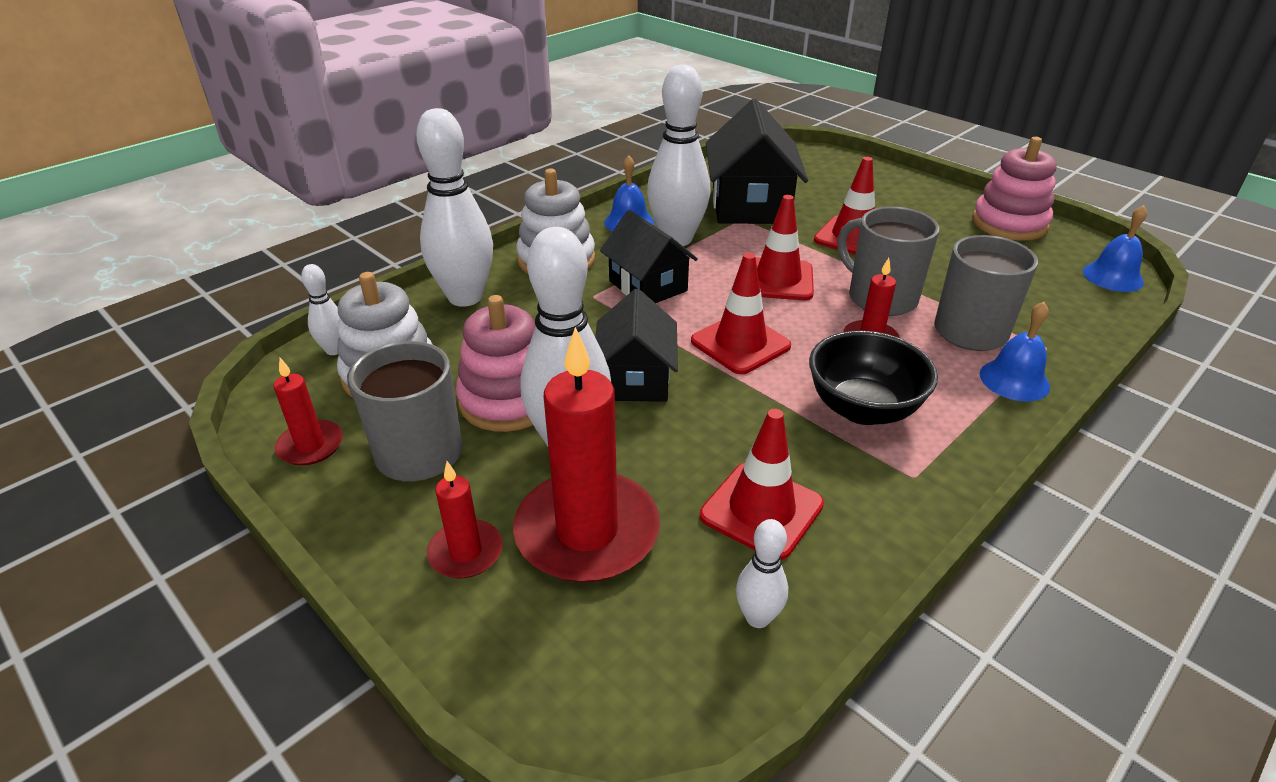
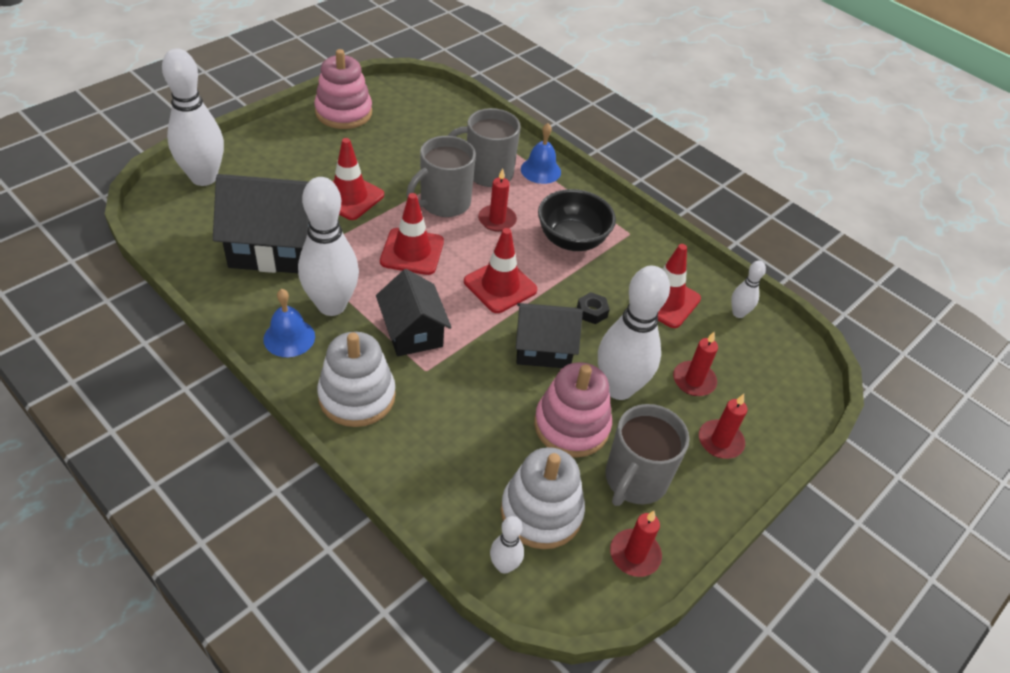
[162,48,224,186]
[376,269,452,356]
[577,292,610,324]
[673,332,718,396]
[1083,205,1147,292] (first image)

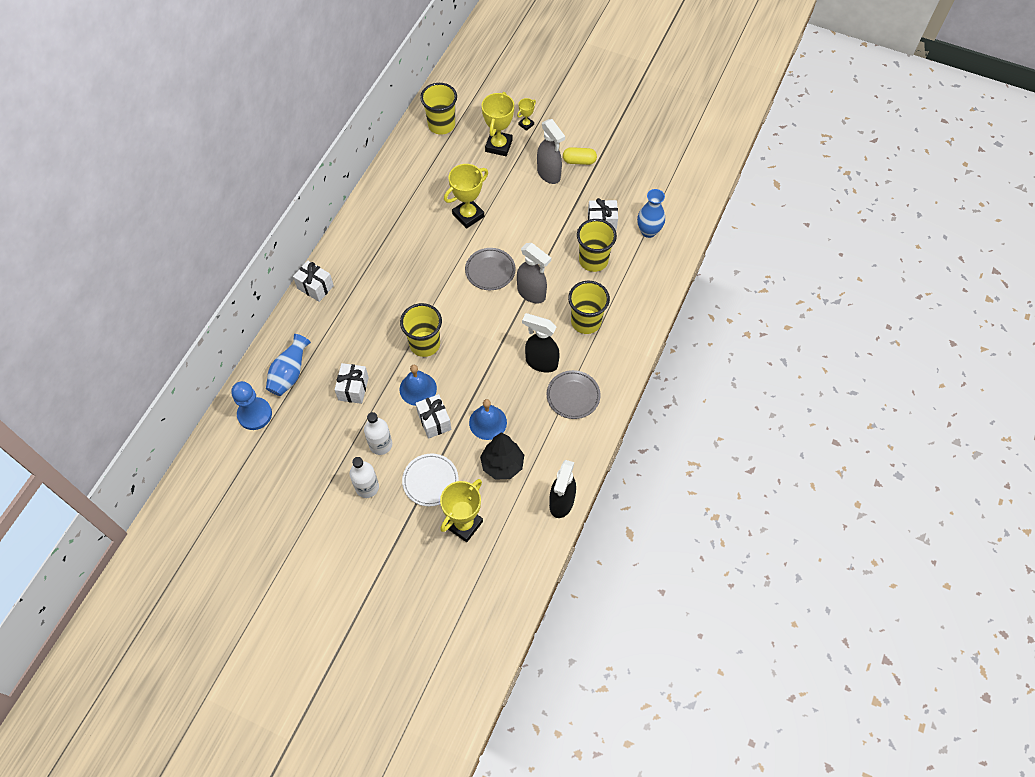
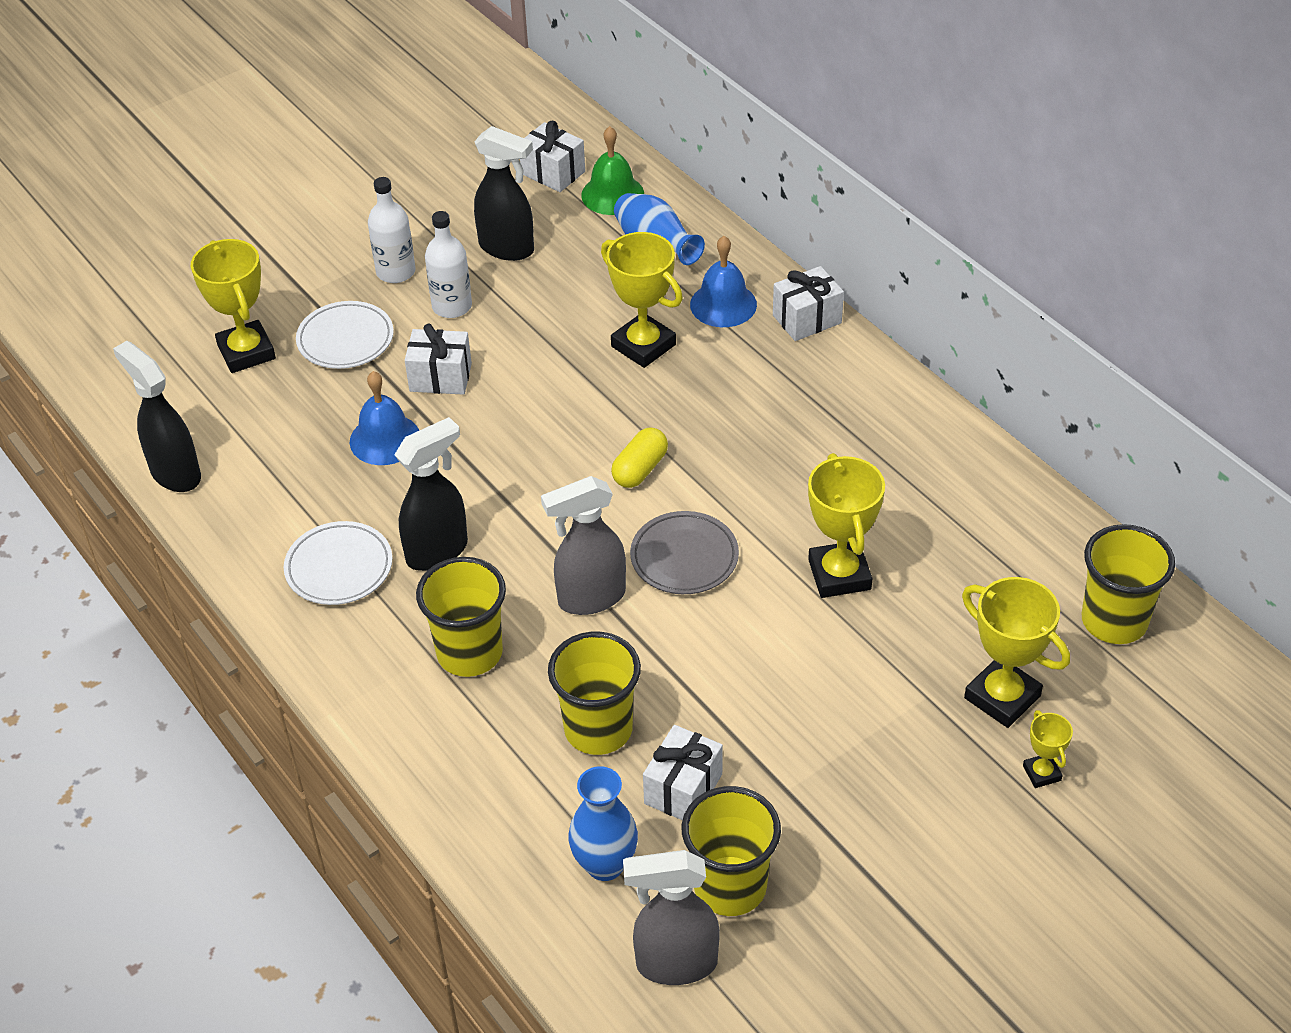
[284,521,393,605]
[474,126,534,261]
[520,121,585,192]
[581,126,644,215]
[601,232,683,368]
[611,428,668,488]
[623,850,720,985]
[682,786,781,916]
[690,236,757,327]
[480,432,524,480] (first image)

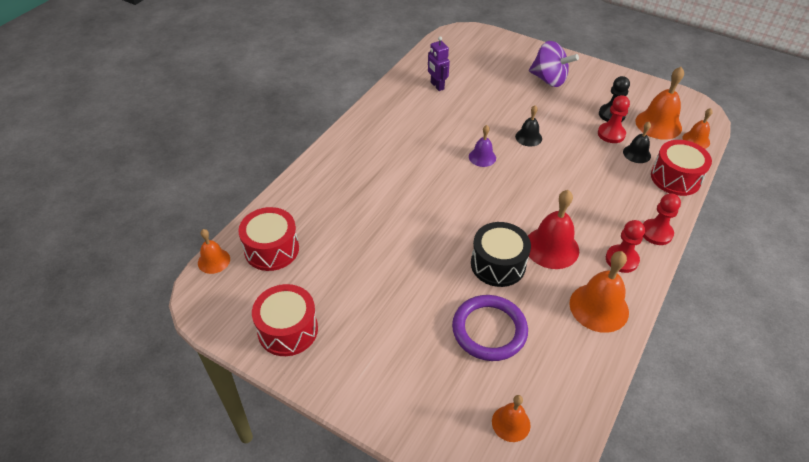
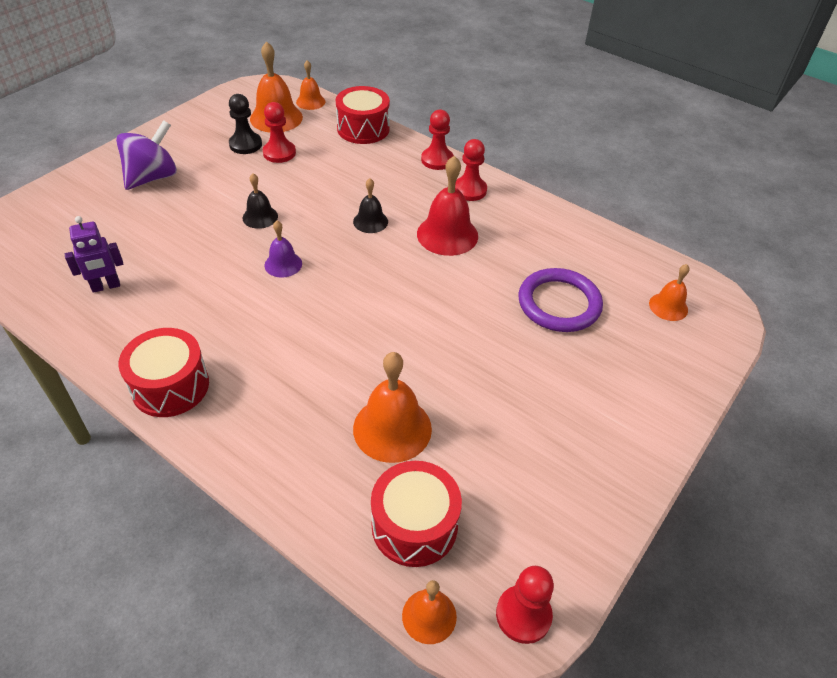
[118,328,209,417]
[353,178,388,233]
[353,352,432,463]
[496,566,554,644]
[471,222,531,287] (first image)

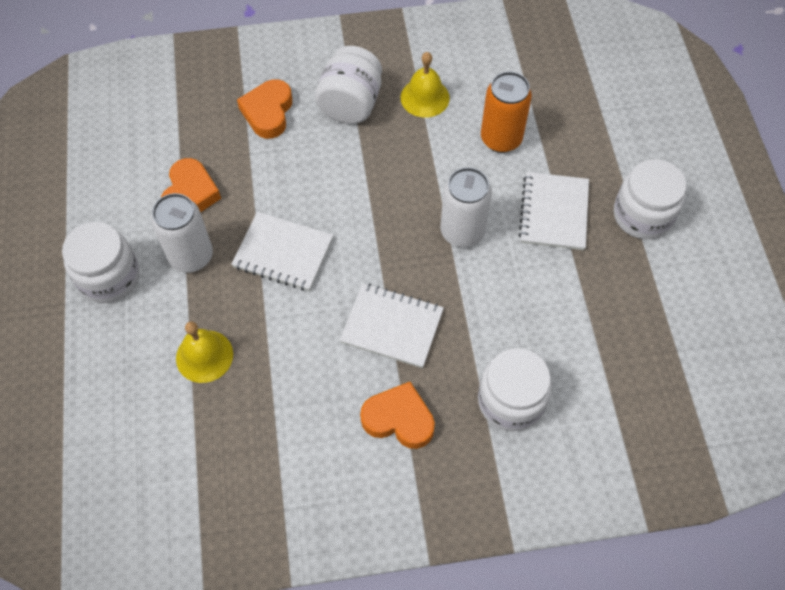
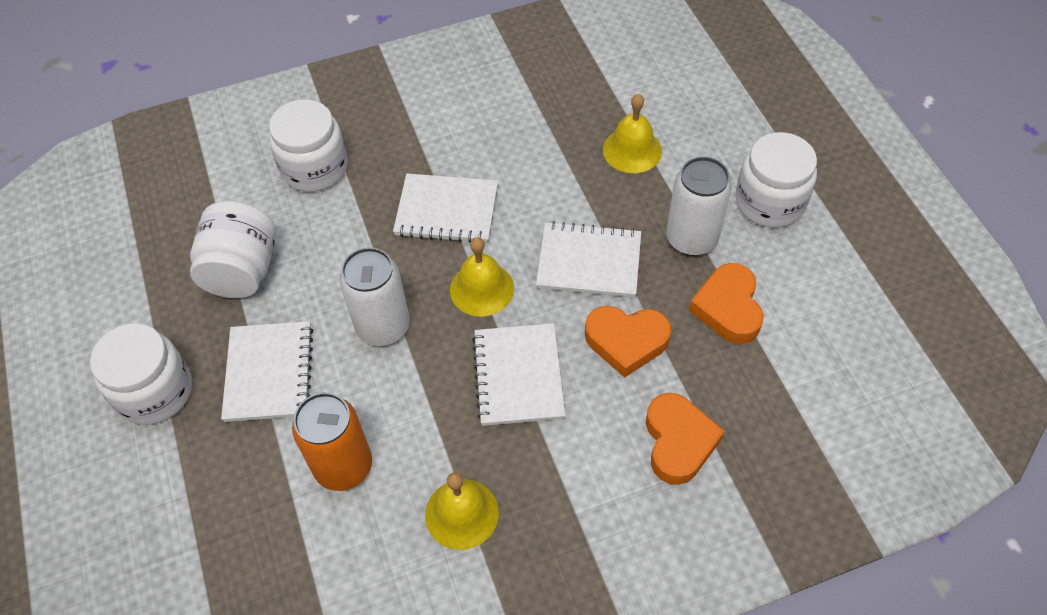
[190,201,276,298]
[450,237,514,317]
[472,323,565,426]
[585,306,671,378]

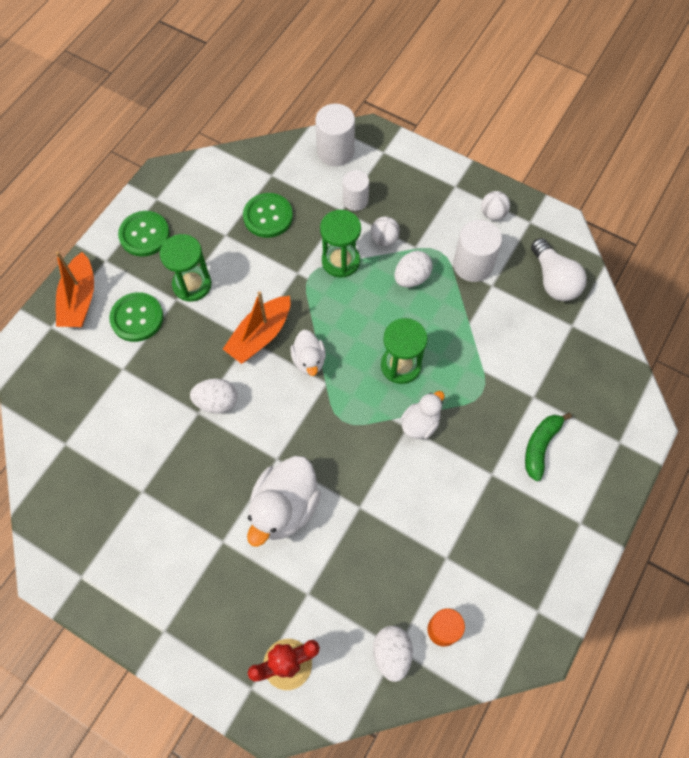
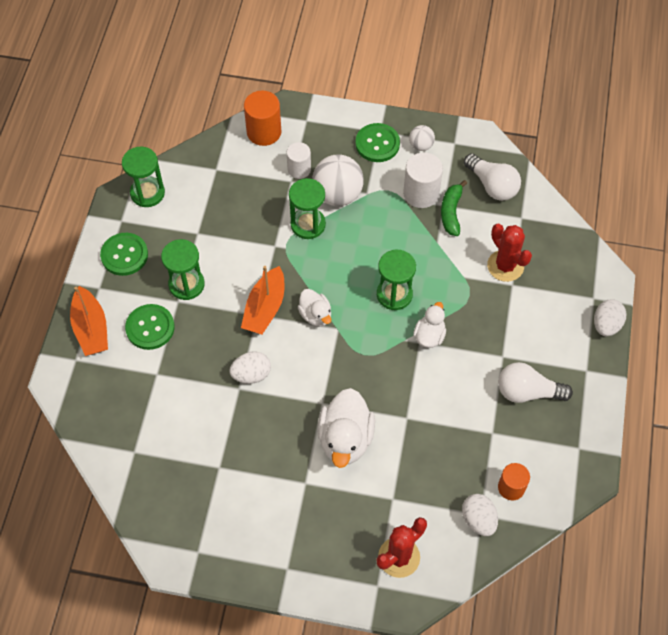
[122,147,165,207]
[244,91,282,146]
[312,154,364,206]
[356,123,400,162]
[441,180,467,236]
[487,224,532,282]
[498,362,573,403]
[594,299,626,336]

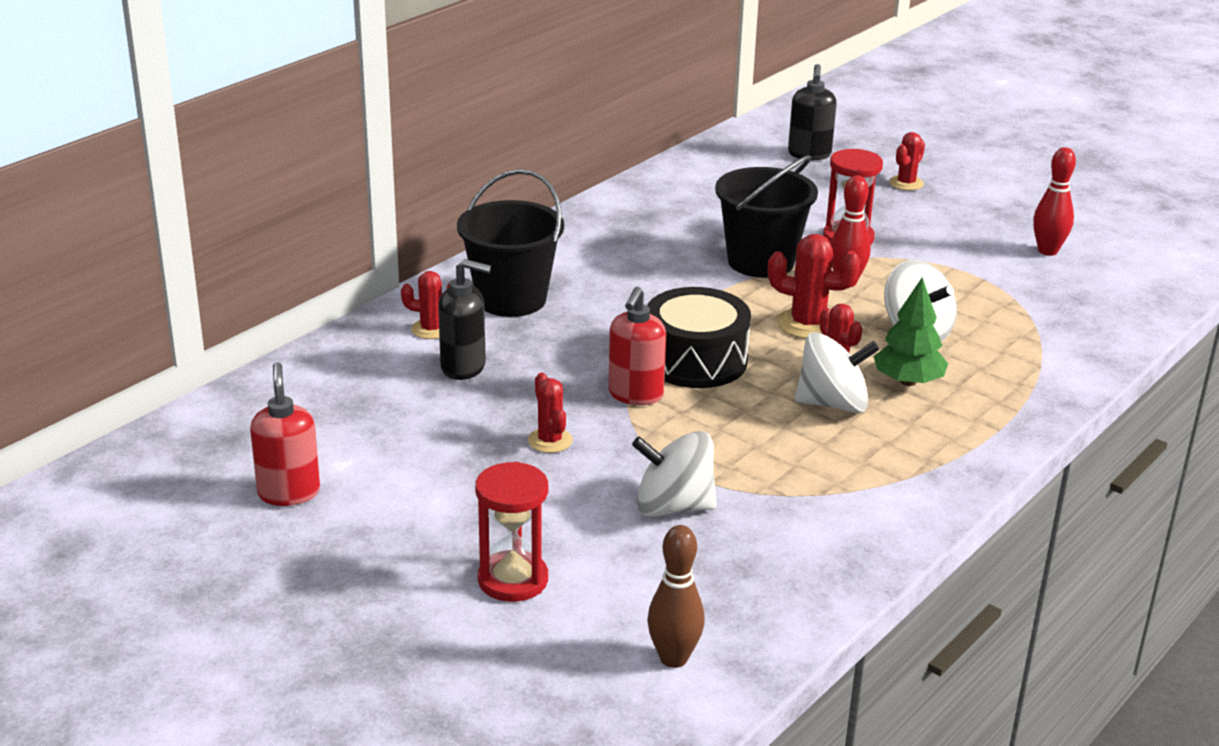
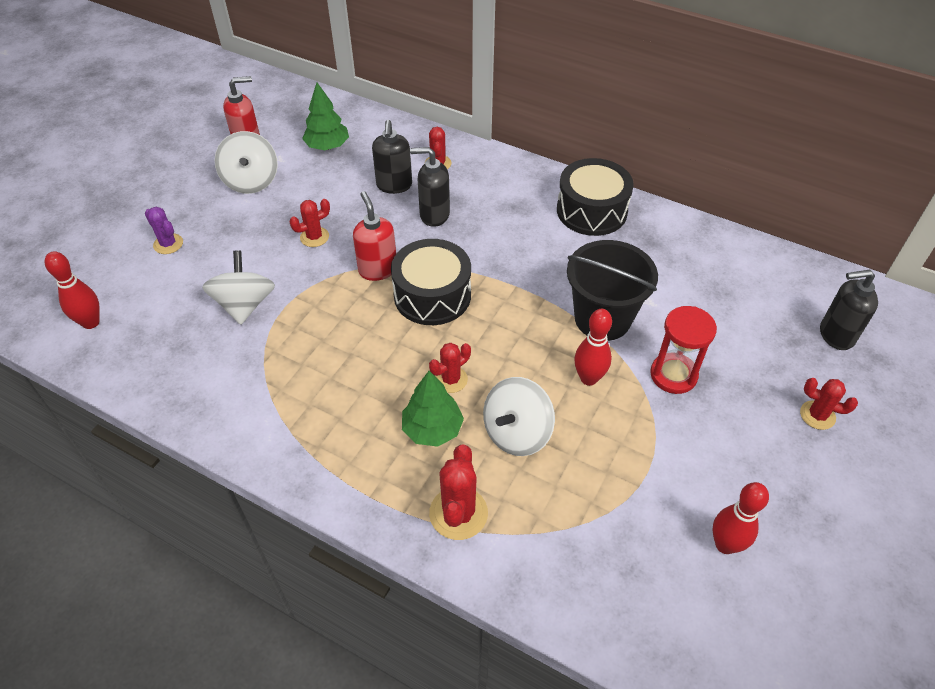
[45,251,100,329]
[145,207,183,254]
[215,131,278,194]
[302,82,349,150]
[353,191,396,281]
[410,147,450,227]
[429,445,488,540]
[557,158,634,236]
[457,169,564,317] (first image)

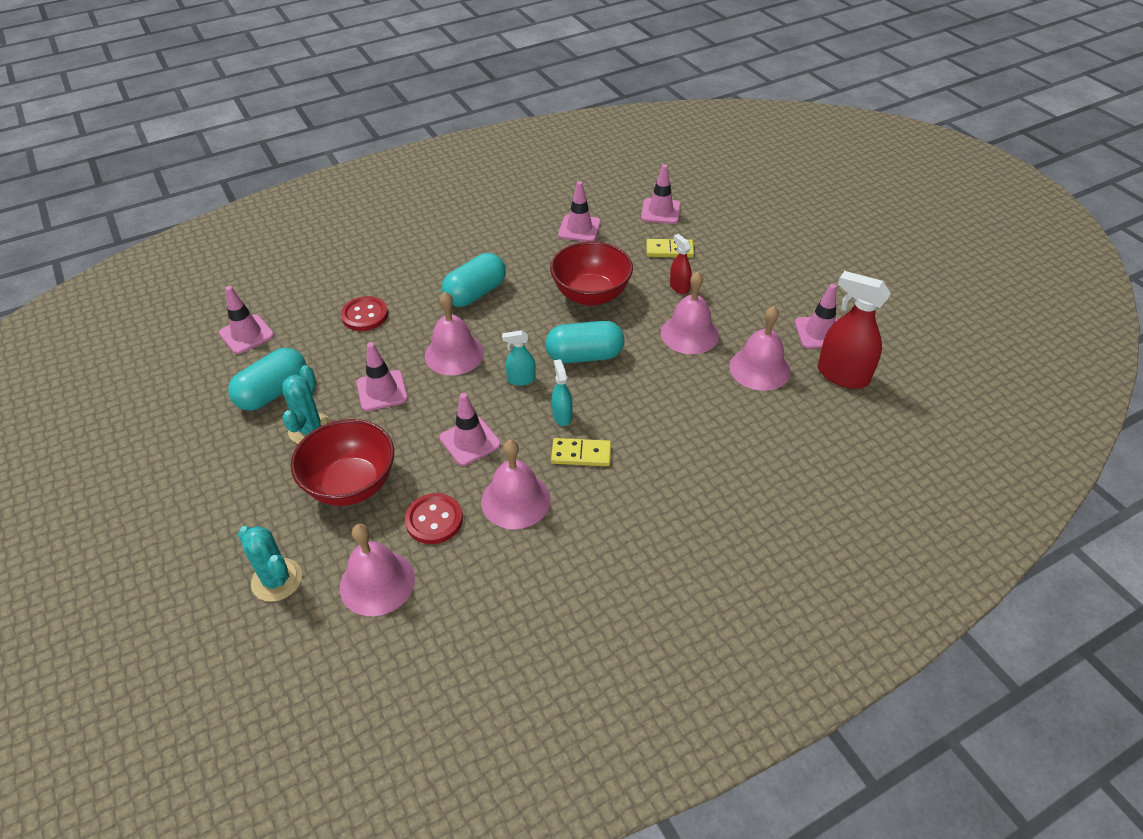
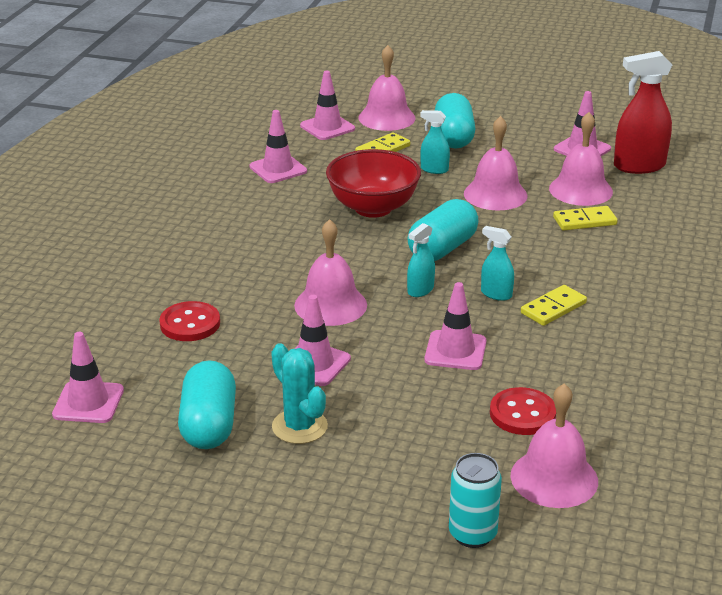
[358,45,416,131]
[420,110,450,174]
[435,93,475,149]
[449,453,502,548]
[553,206,618,231]
[291,419,394,506] (first image)

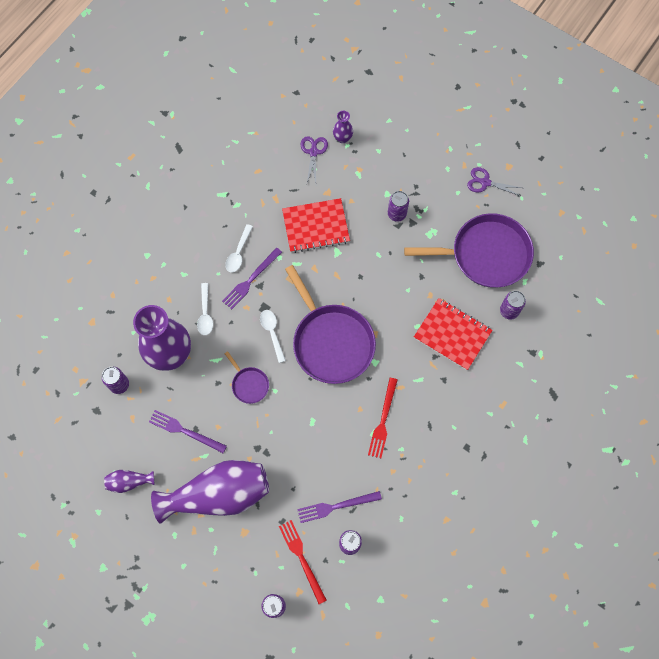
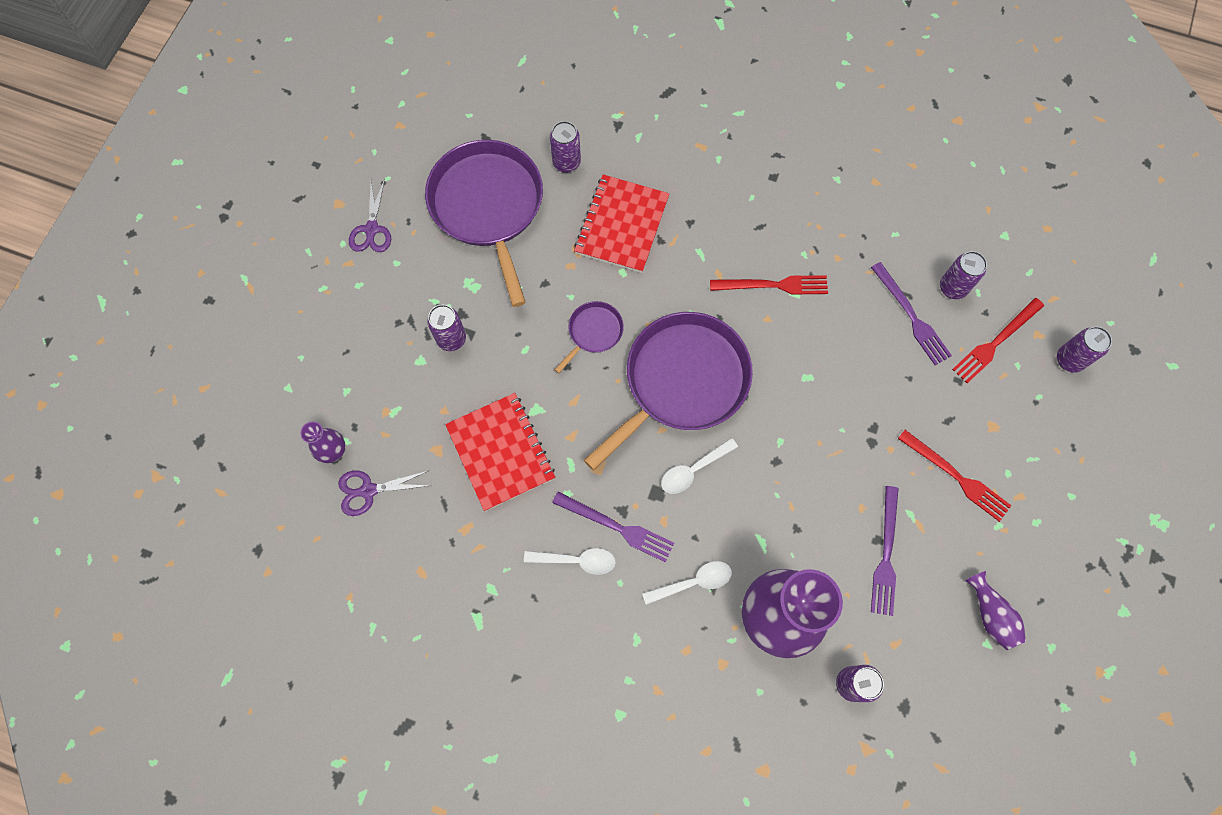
[555,301,624,373]
[898,430,1012,522]

